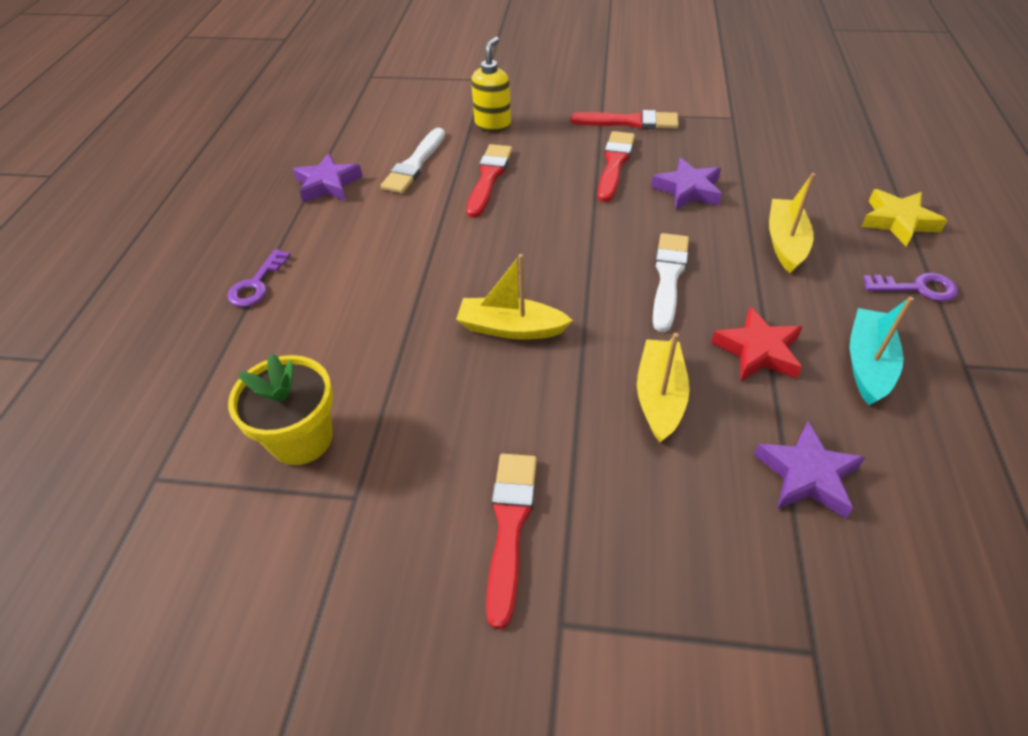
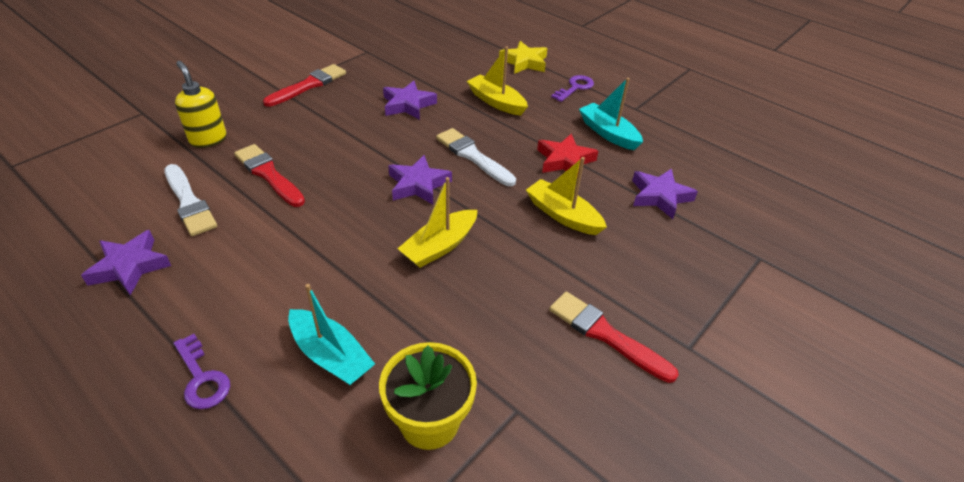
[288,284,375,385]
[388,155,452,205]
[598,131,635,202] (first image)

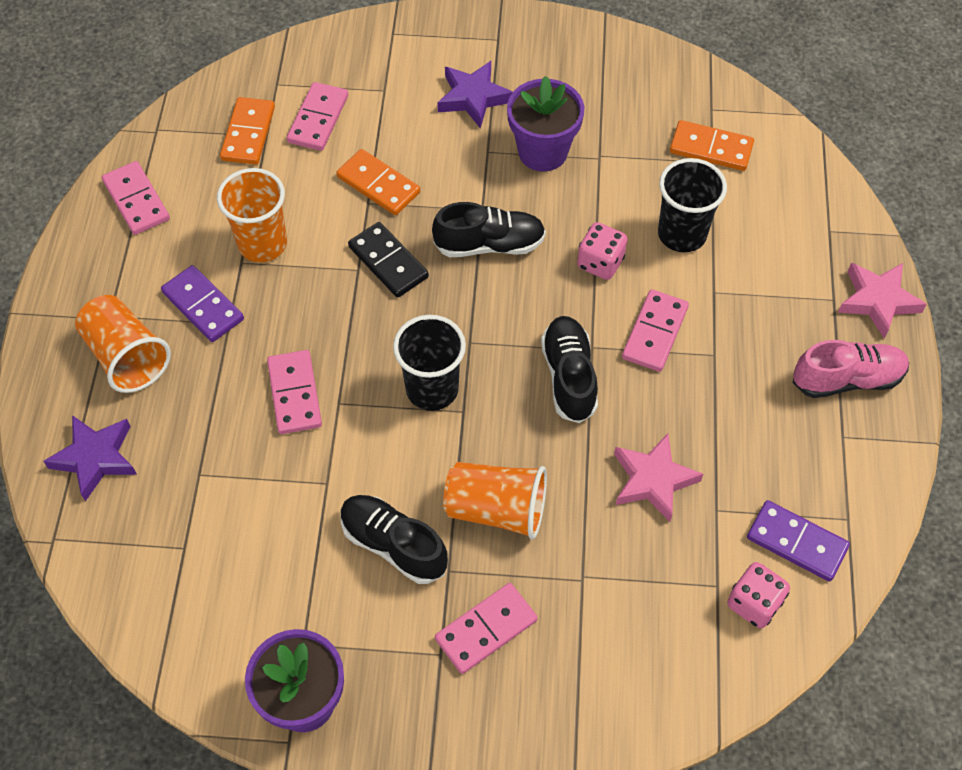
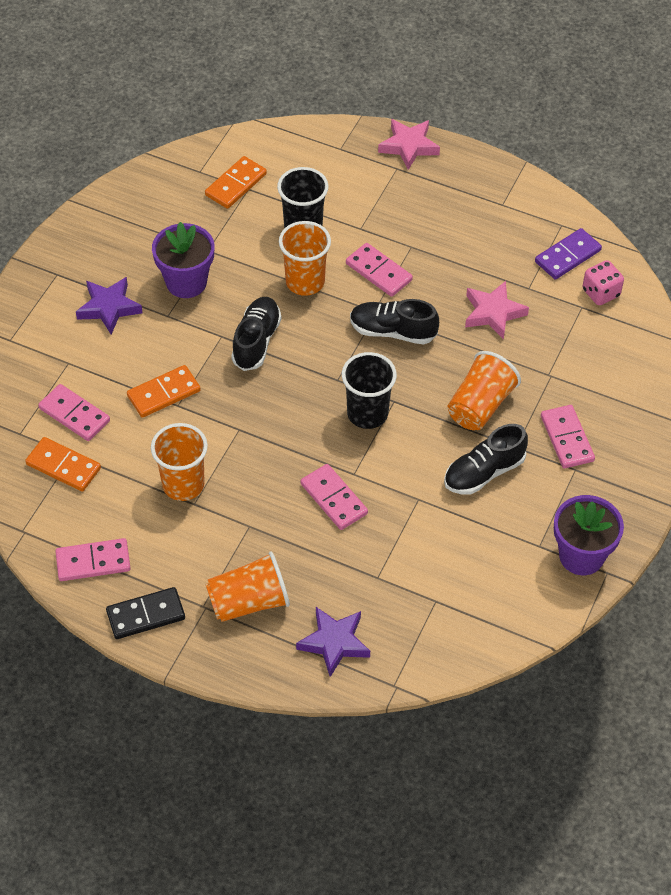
[106,587,185,639]
[279,221,331,296]
[301,464,368,530]
[161,265,244,342] (first image)
[793,340,909,398] (first image)

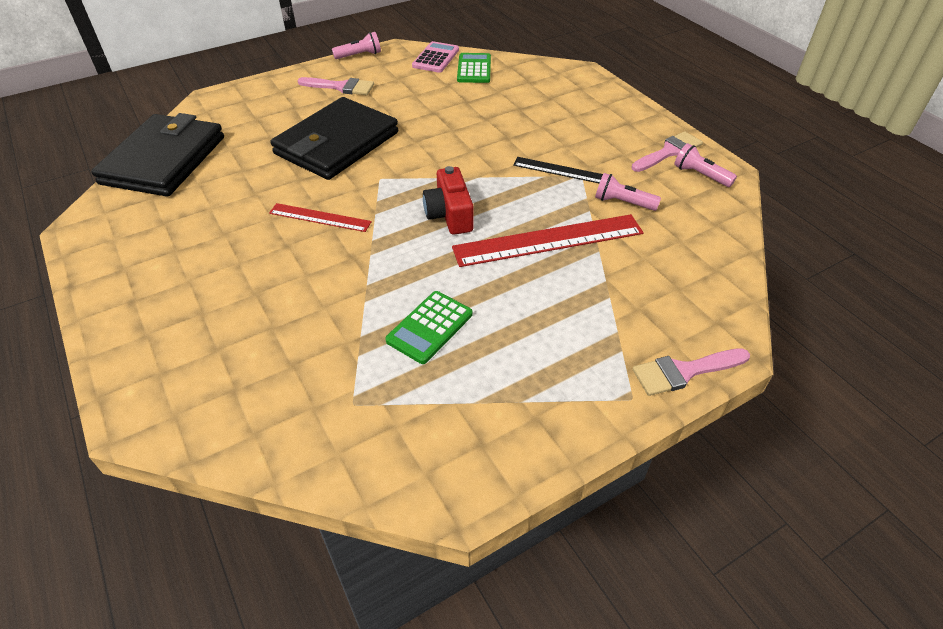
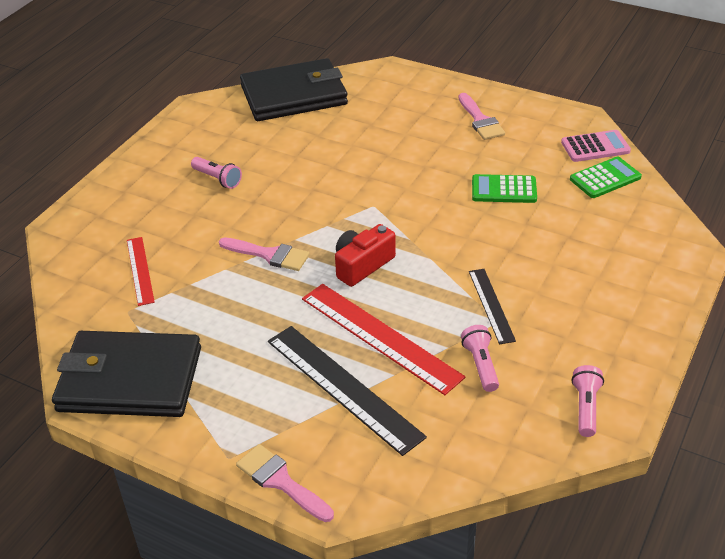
[52,331,201,417]
[127,237,155,306]
[191,157,242,189]
[219,237,310,271]
[268,326,427,456]
[472,174,537,203]

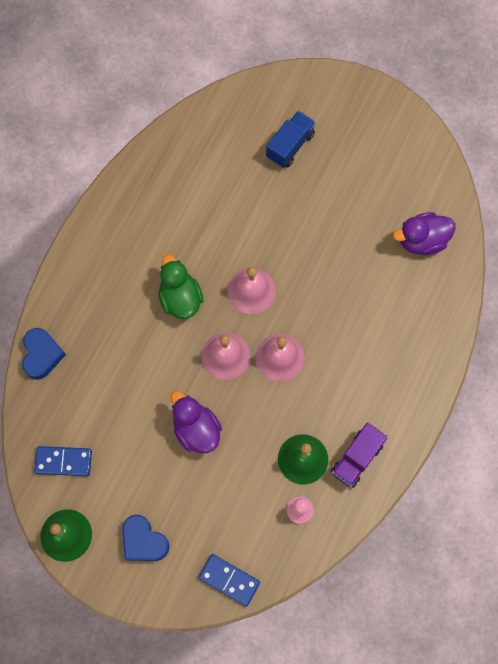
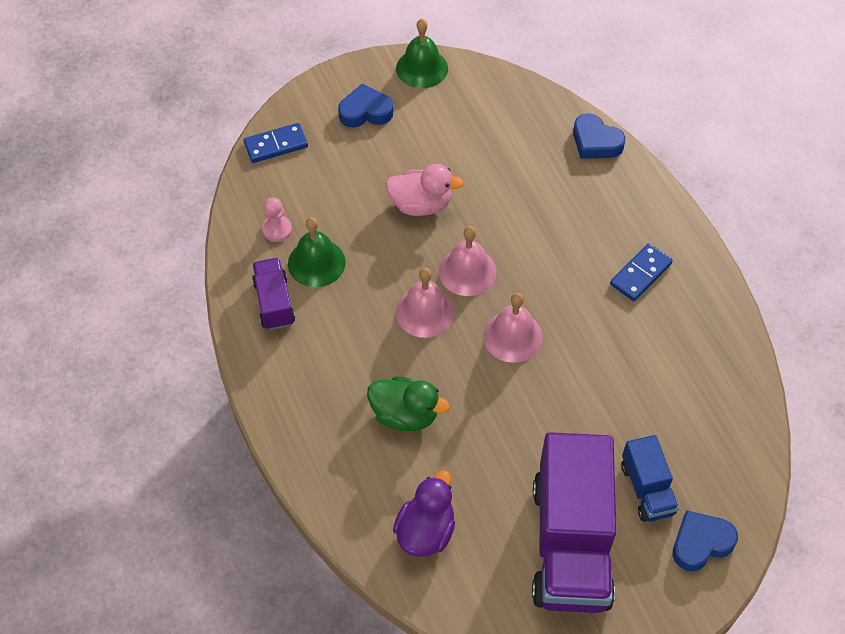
[367,376,450,431]
[385,164,464,216]
[532,432,616,613]
[610,243,673,301]
[673,510,738,571]

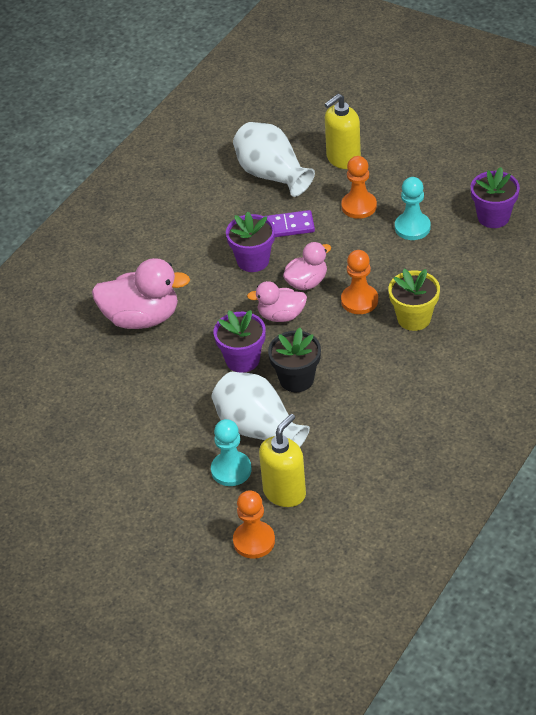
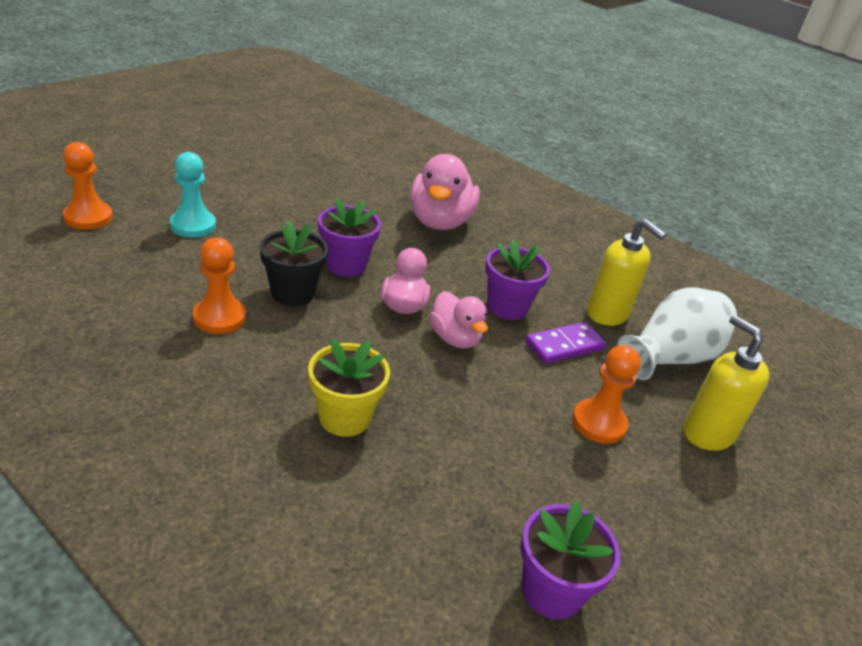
[193,237,246,334]
[525,322,606,364]
[587,219,666,326]
[211,372,310,447] (first image)
[395,177,431,240] (first image)

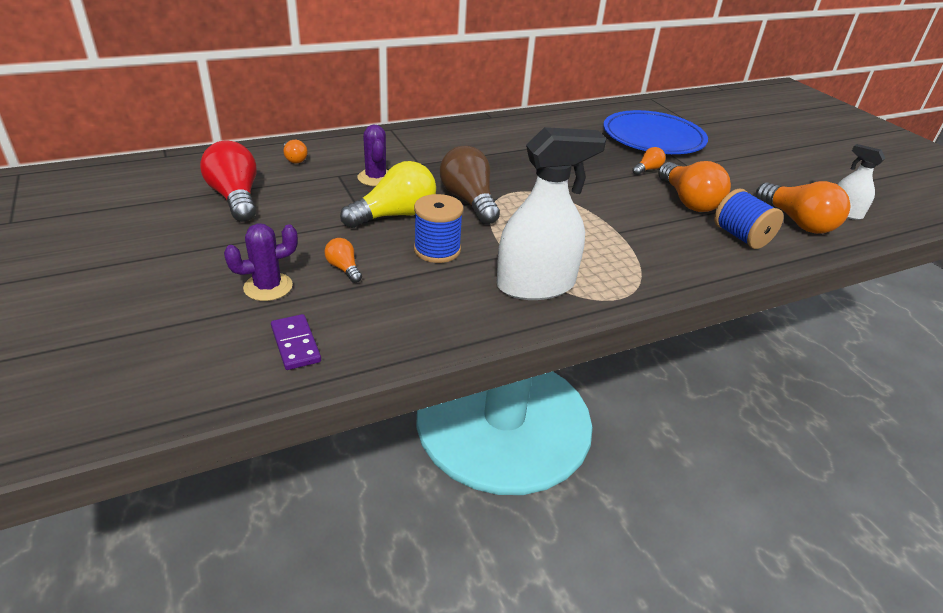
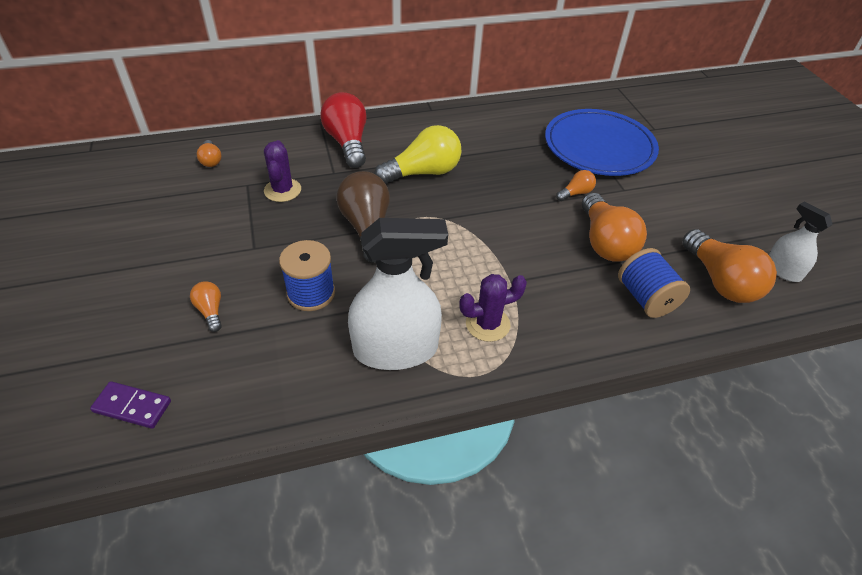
[90,381,171,429]
[320,92,366,168]
[374,125,461,184]
[459,274,527,342]

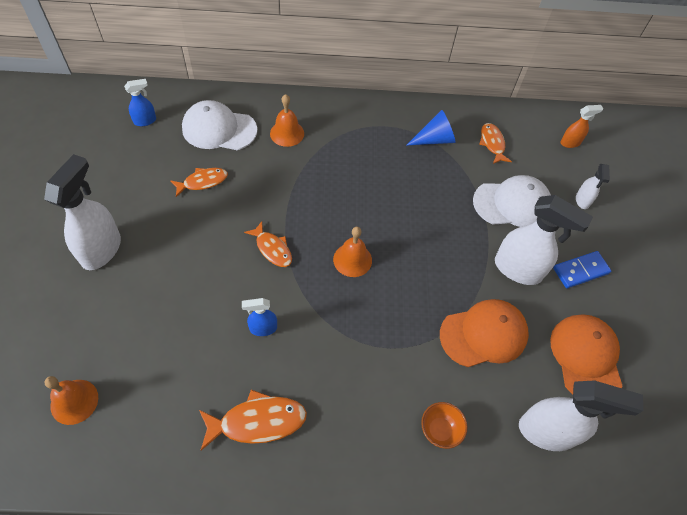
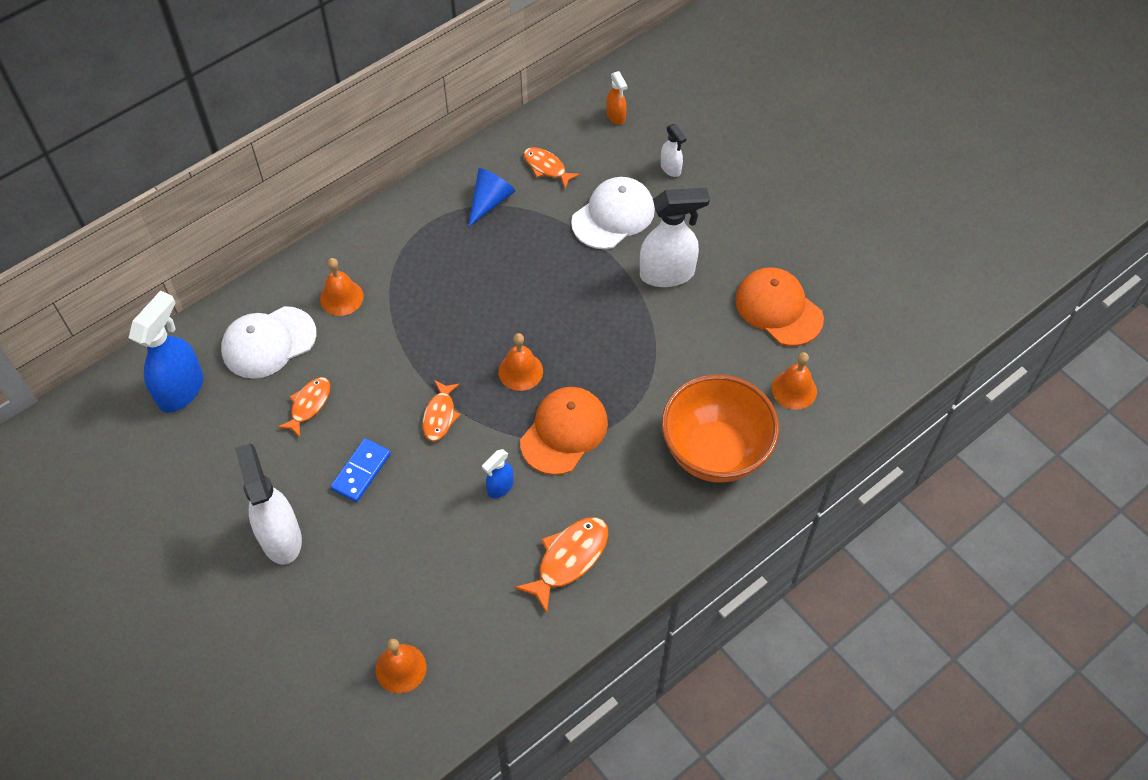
[129,290,204,413]
[330,438,391,502]
[422,380,461,441]
[520,387,608,475]
[607,71,627,125]
[662,374,779,483]
[772,352,817,410]

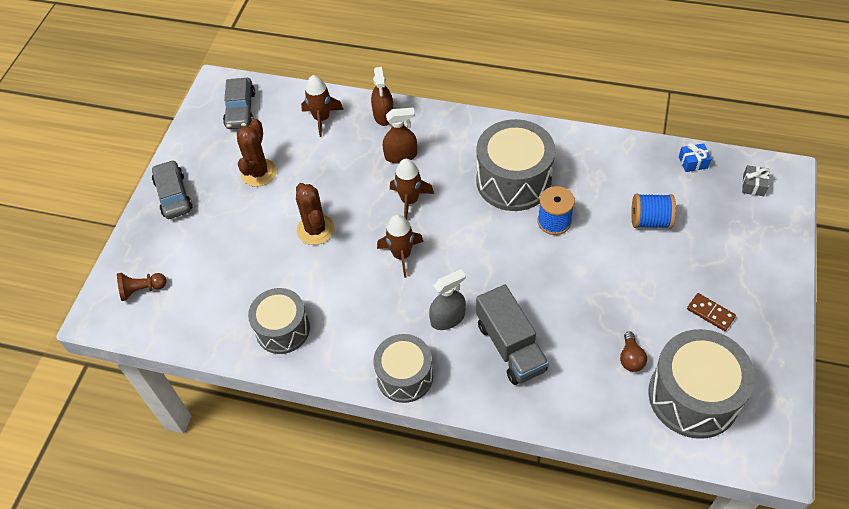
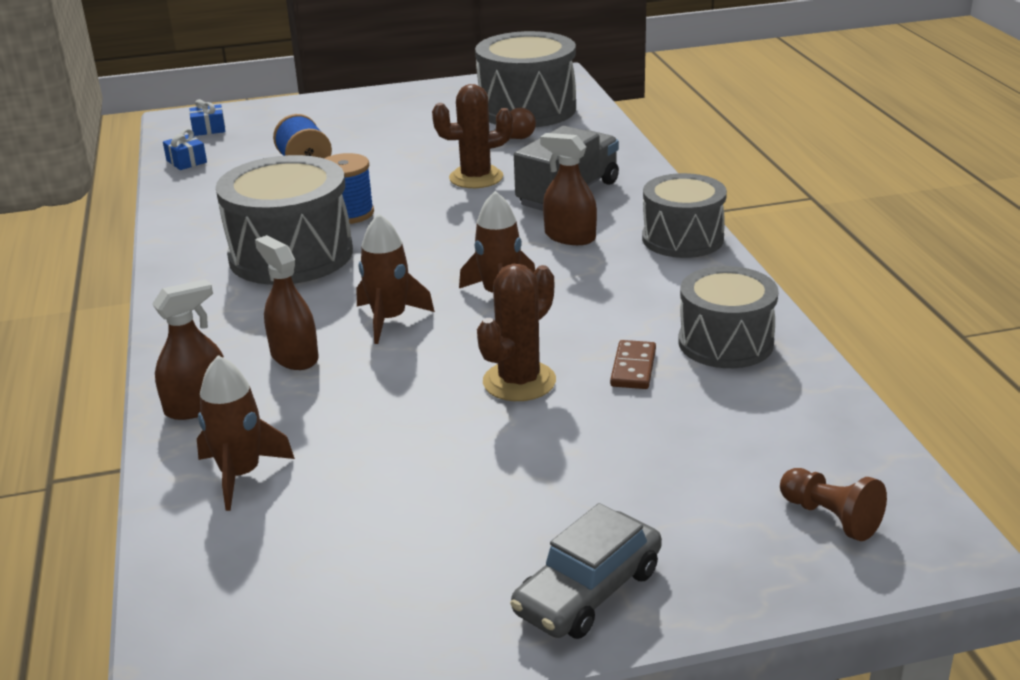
[189,99,225,136]
[432,84,513,188]
[540,133,597,245]
[610,340,656,389]
[223,78,255,129] (first image)

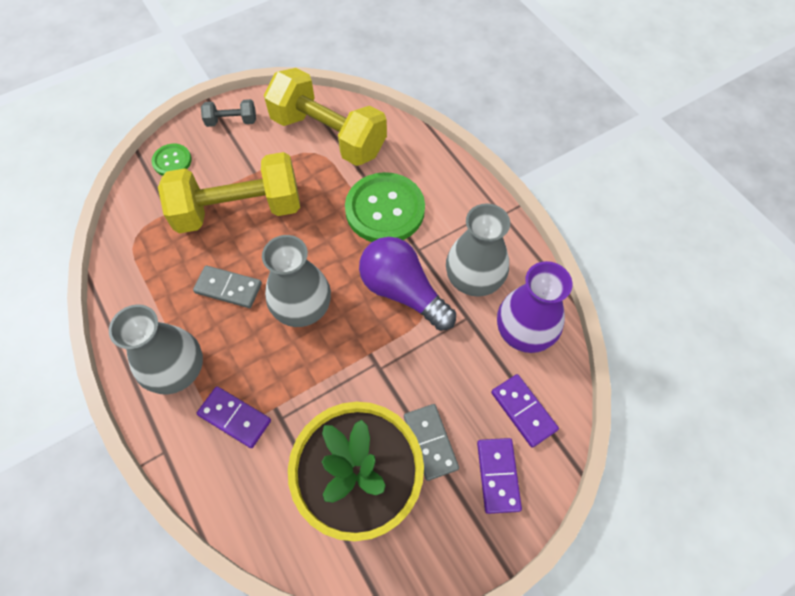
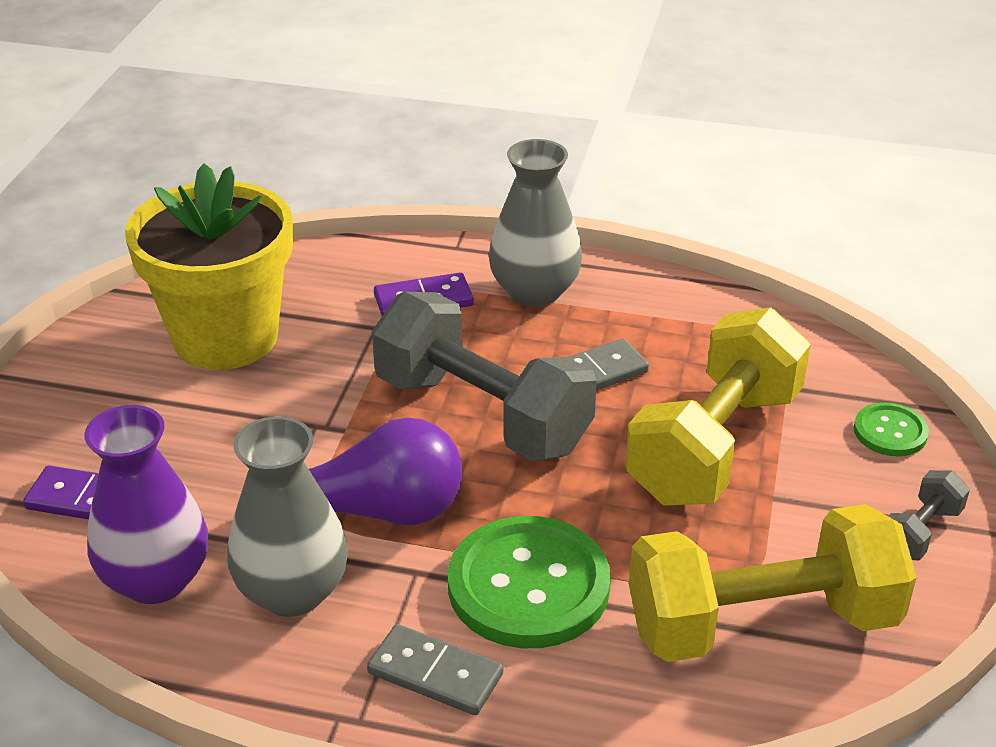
[367,624,503,715]
[372,292,597,461]
[477,438,522,514] (first image)

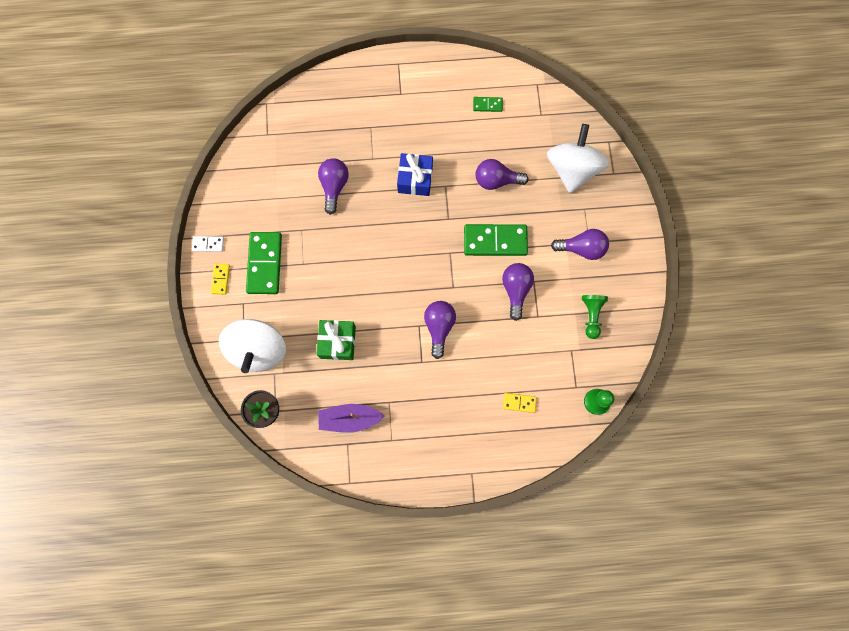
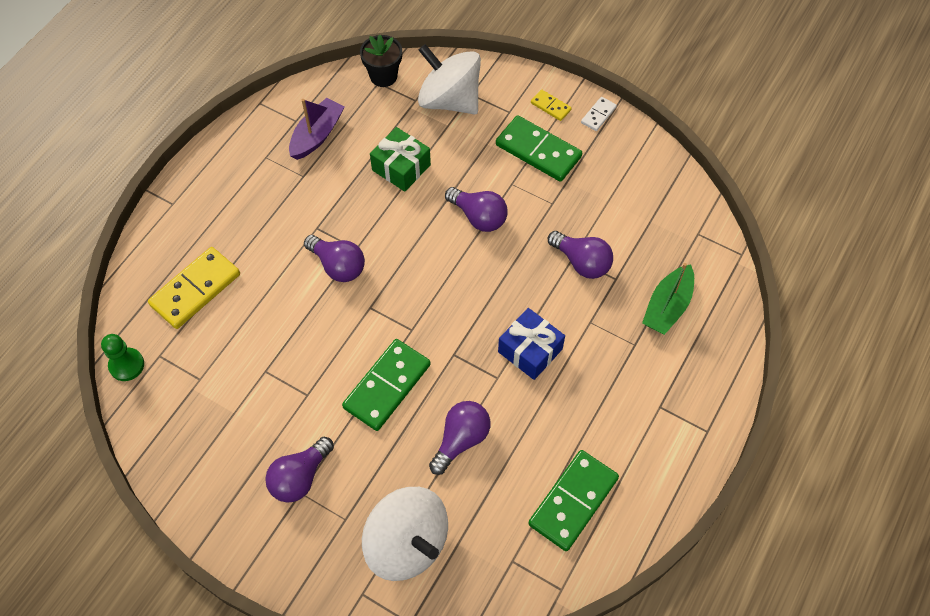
[148,247,240,329]
[445,187,507,232]
[528,450,619,551]
[642,263,694,335]
[582,295,608,339] (first image)

